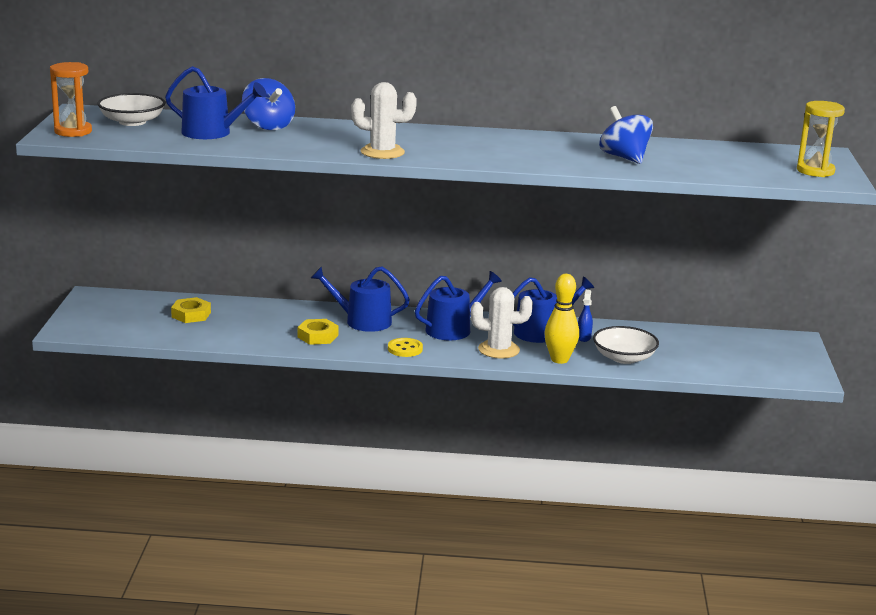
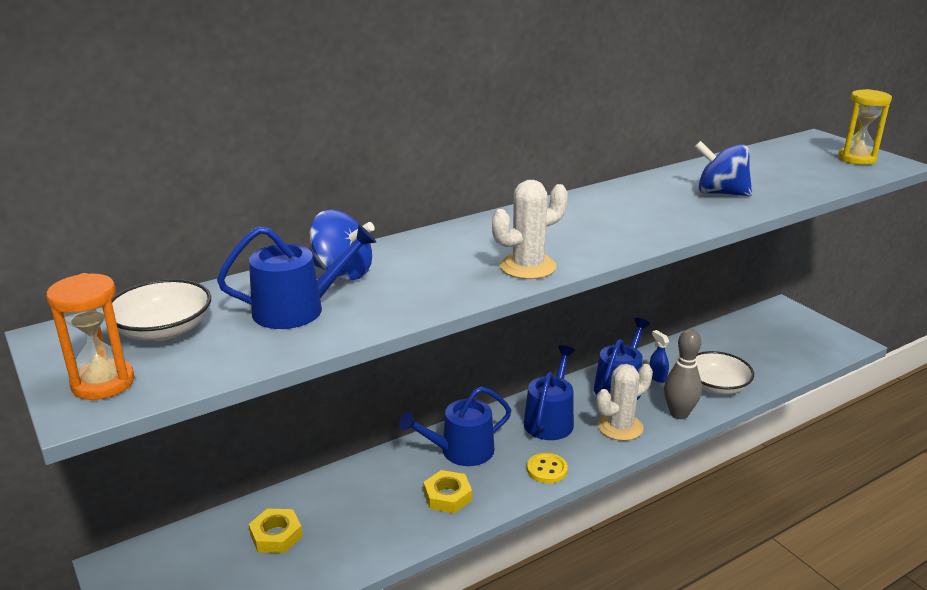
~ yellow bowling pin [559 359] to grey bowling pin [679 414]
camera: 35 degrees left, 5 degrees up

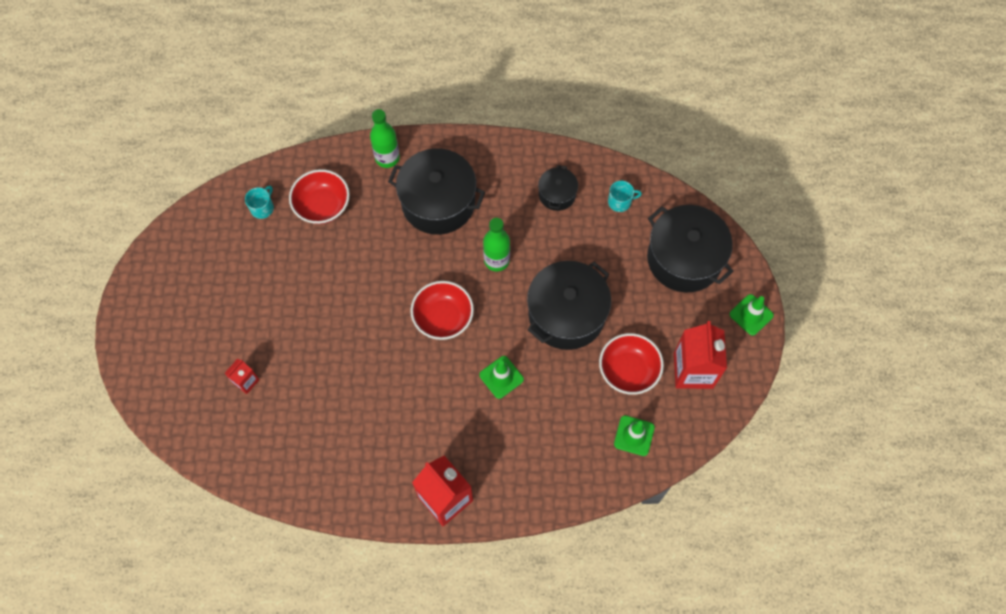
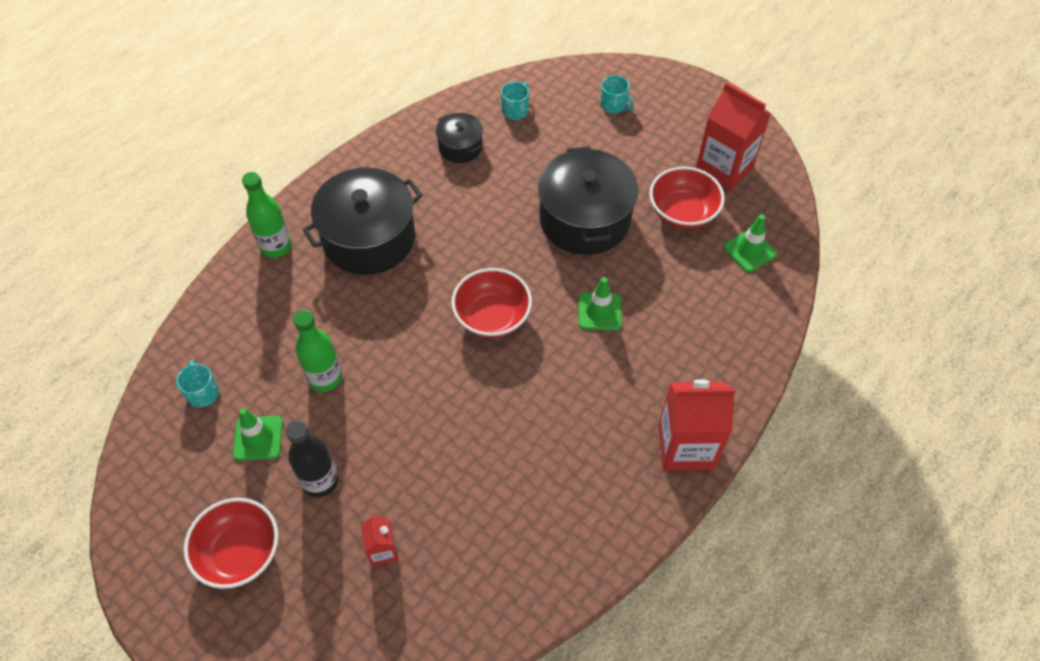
+ black bottle [320 481]
~ red bowl [322 206] to [239 552]
~ green bottle [496 260] to [325 378]
~ green traffic cone [751 315] to [258 438]
~ black pot [684 258] to turquoise mug [614 105]
camera: 50 degrees left, 10 degrees down

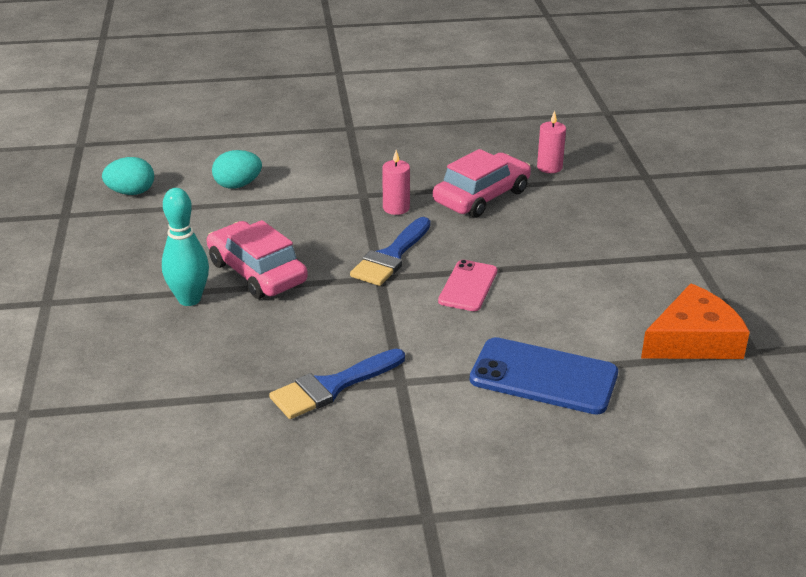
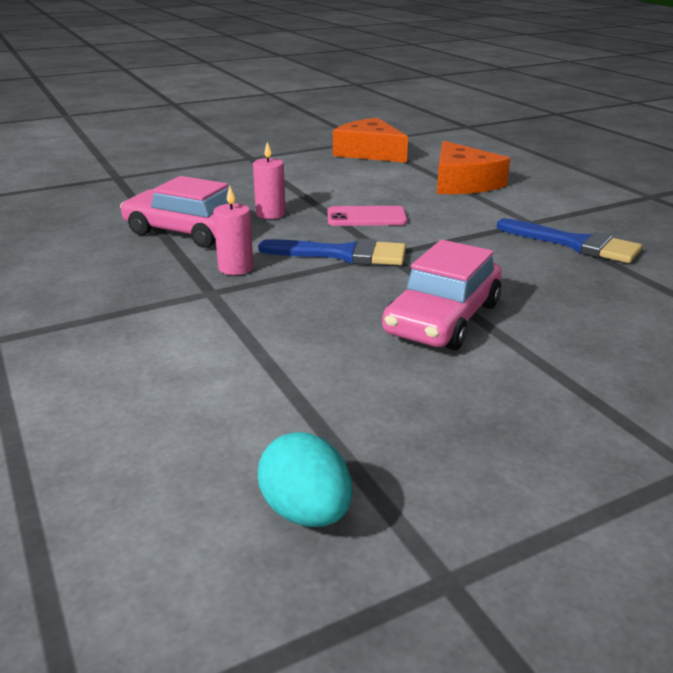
- turquoise bowling pin [189 299]
- turquoise egg [238 185]
~ pink candle [549 167] to [270 214]
~ blue phone [543 377] to orange cheese [462 183]
camera: 110 degrees left, 5 degrees down

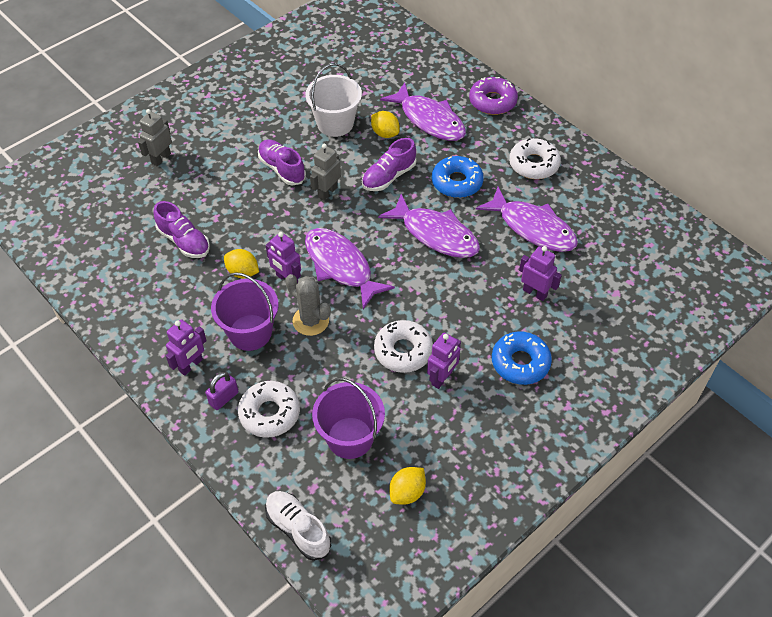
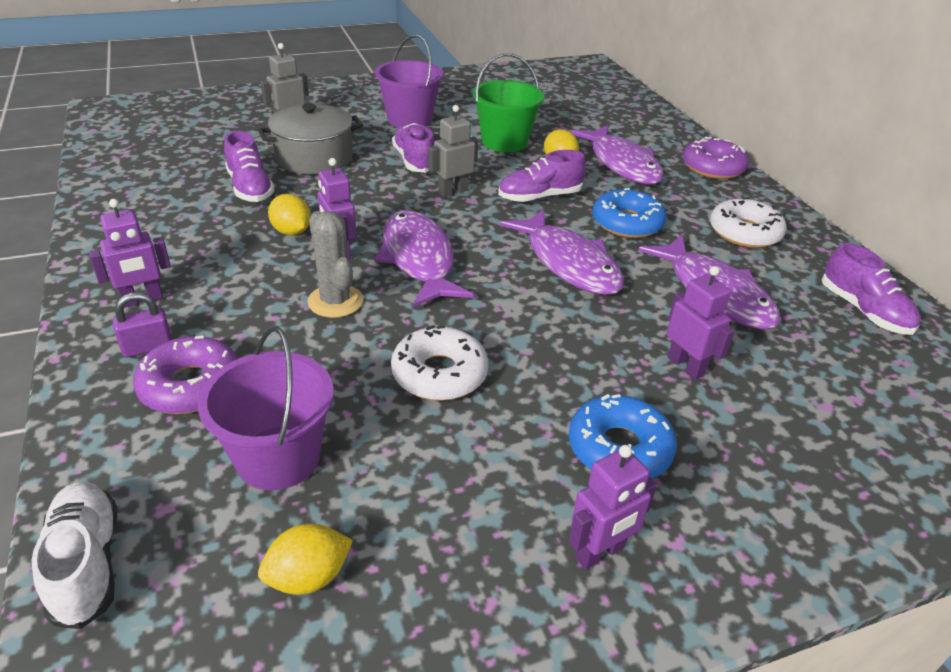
+ grey pot [314 158]
+ purple shoe [863 311]
~ purple bucket [250 332] to [409 119]
~ purple robot [442 378] to [600 553]
~ white donut [269 413] to purple donut [191 386]
~ white bucket [335 123] to green bucket [504 142]
camera: 20 degrees right, 15 degrees down

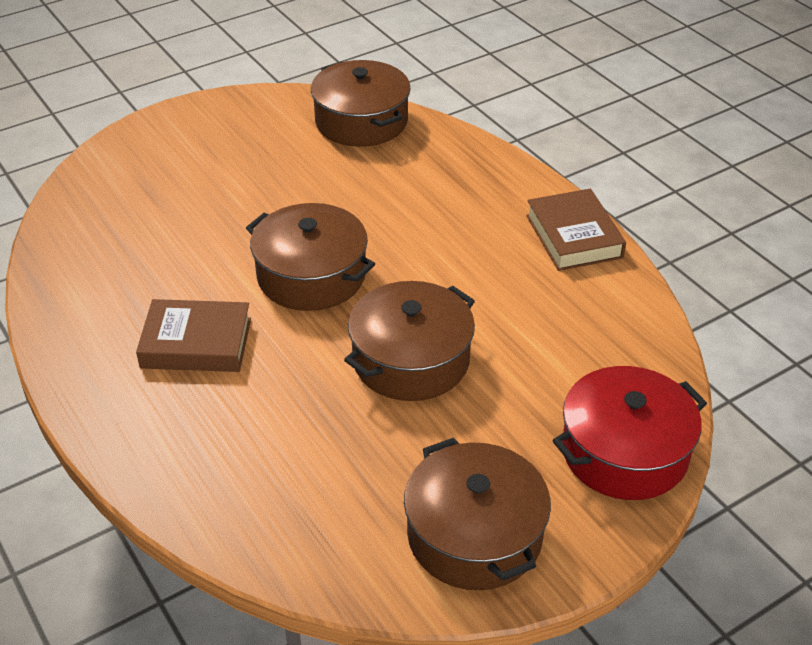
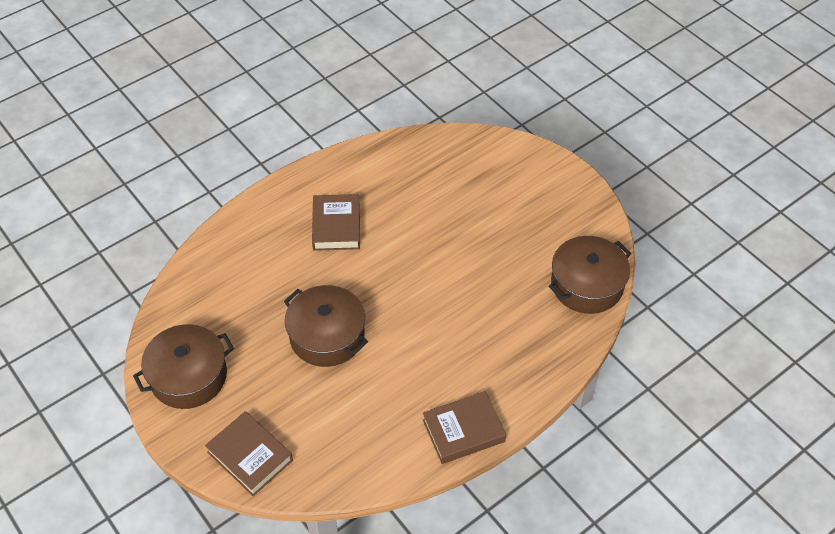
- brown pot [311 275]
~ red pot [624 452] to brown book [250 456]
camera: 85 degrees right, 10 degrees up

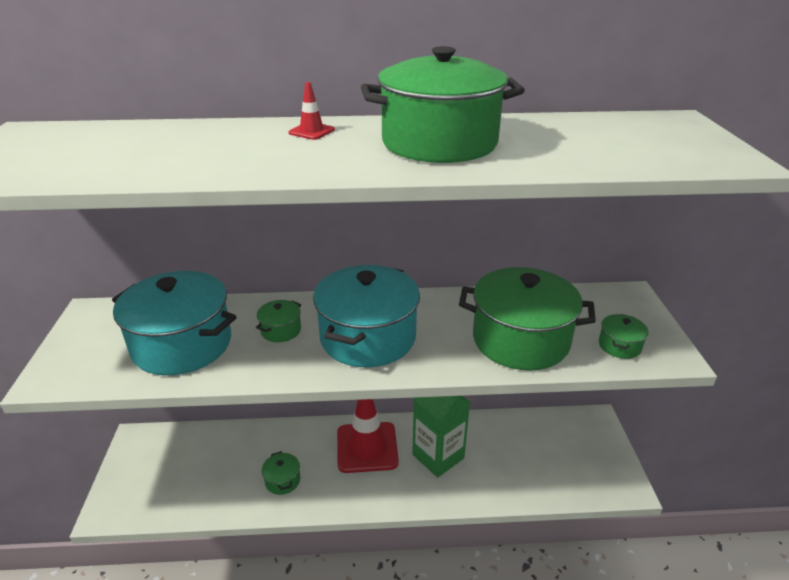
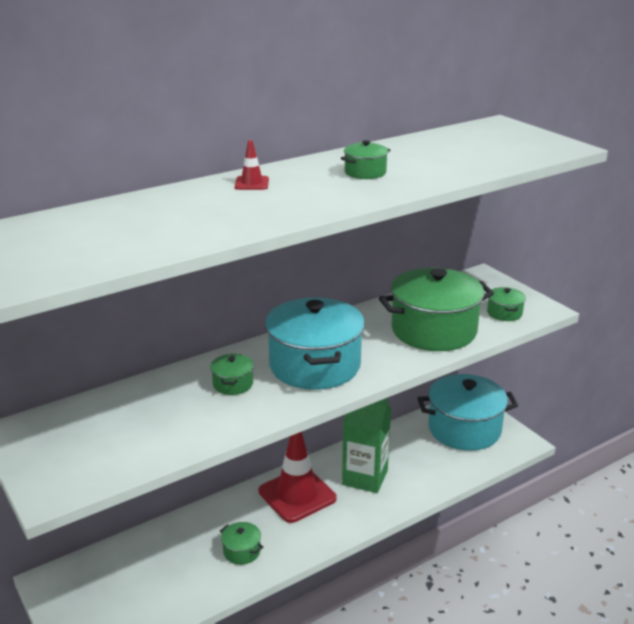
~ turquoise pot [182 344] to [464 429]
~ green pot [439 143] = [365 172] x0.43
camera: 30 degrees left, 5 degrees down

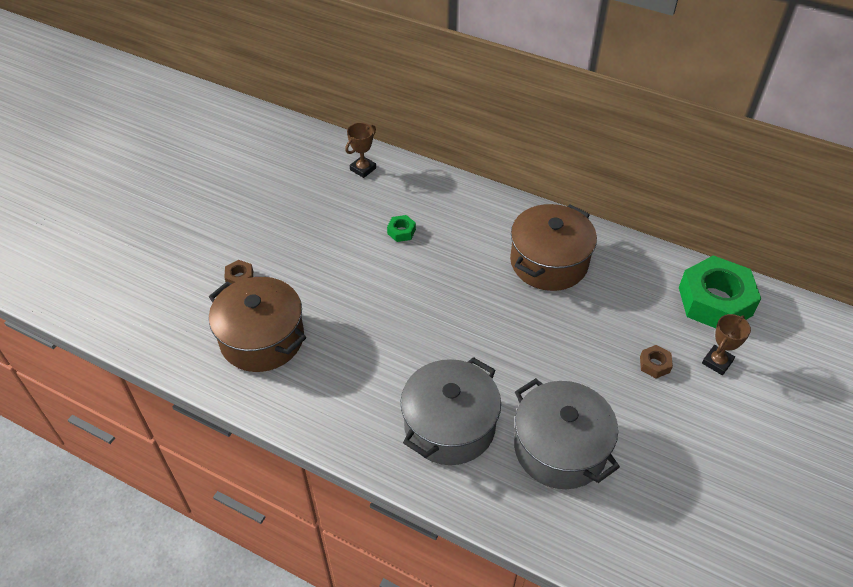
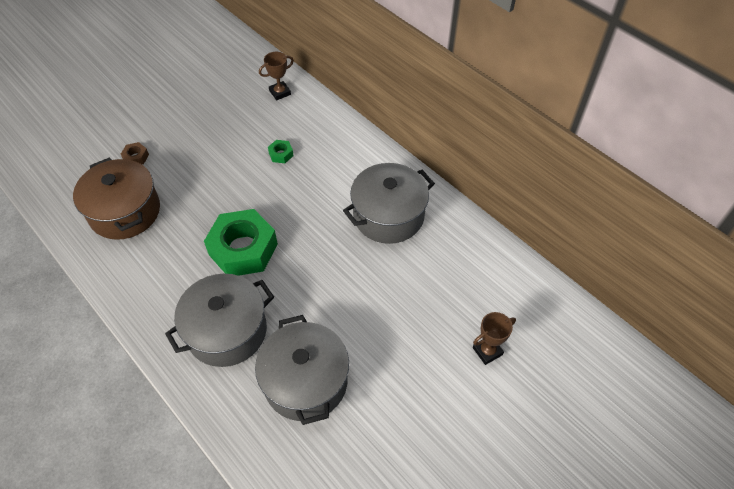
- brown nut [654 364]
~ green nut [715 301] to [243 249]
~ brown pot [549 262] to grey pot [388 215]
camera: 20 degrees right, 5 degrees up

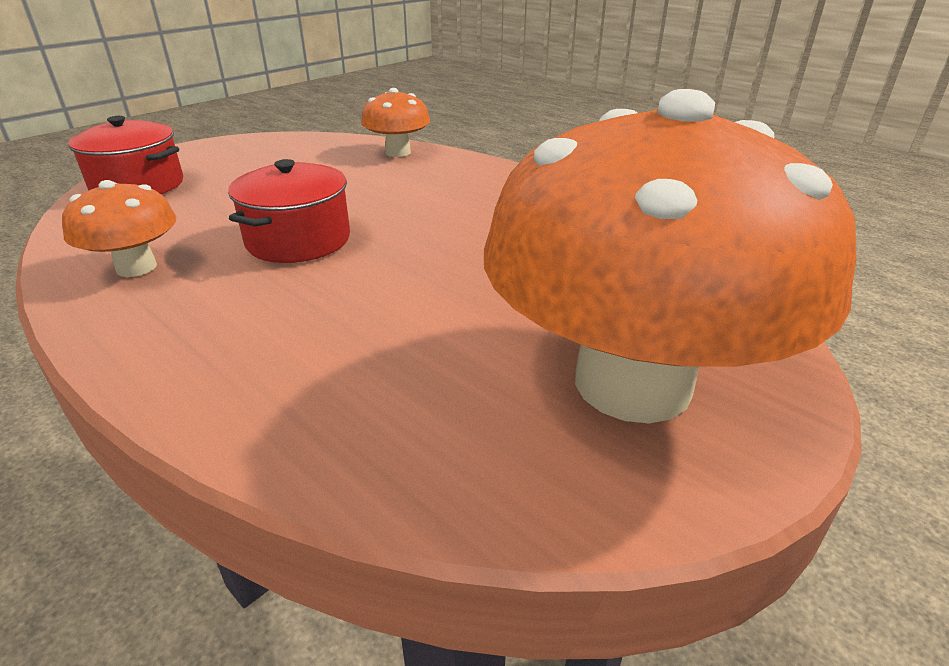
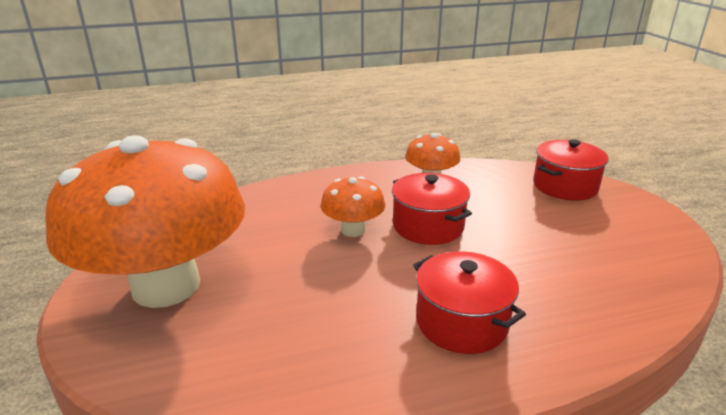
+ red pot [462 322]
~ orange mushroom [398 152] to [353 230]
camera: 120 degrees right, 5 degrees down

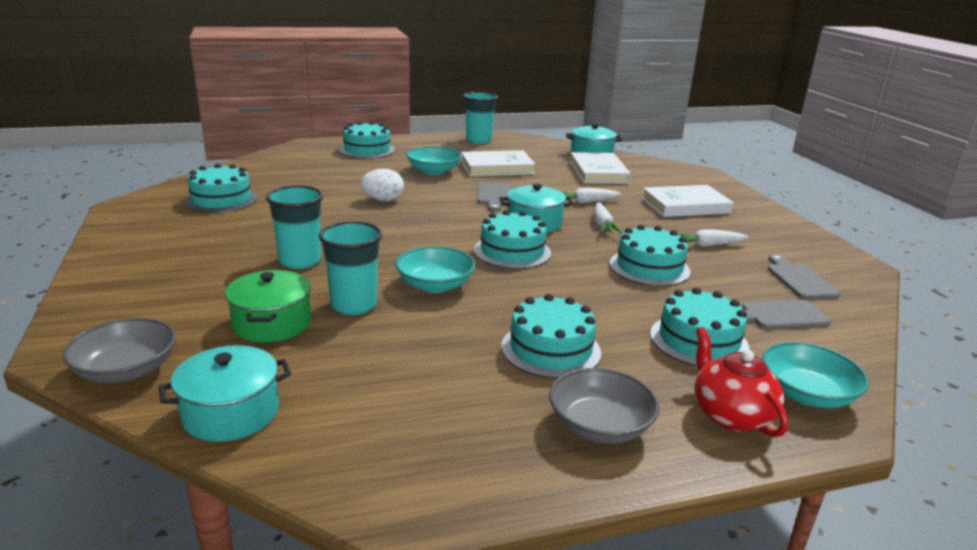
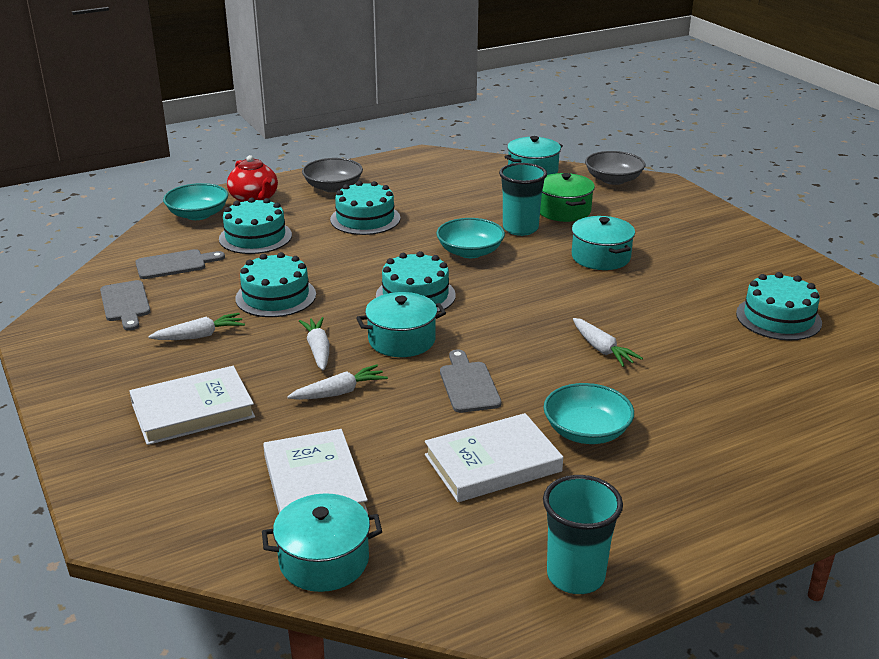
- turquoise cake [367 150]
~ turquoise cup [300 261] to turquoise pot [600 257]
~ white egg [383 200] to white carrot [602 349]
camera: 170 degrees right, 5 degrees up

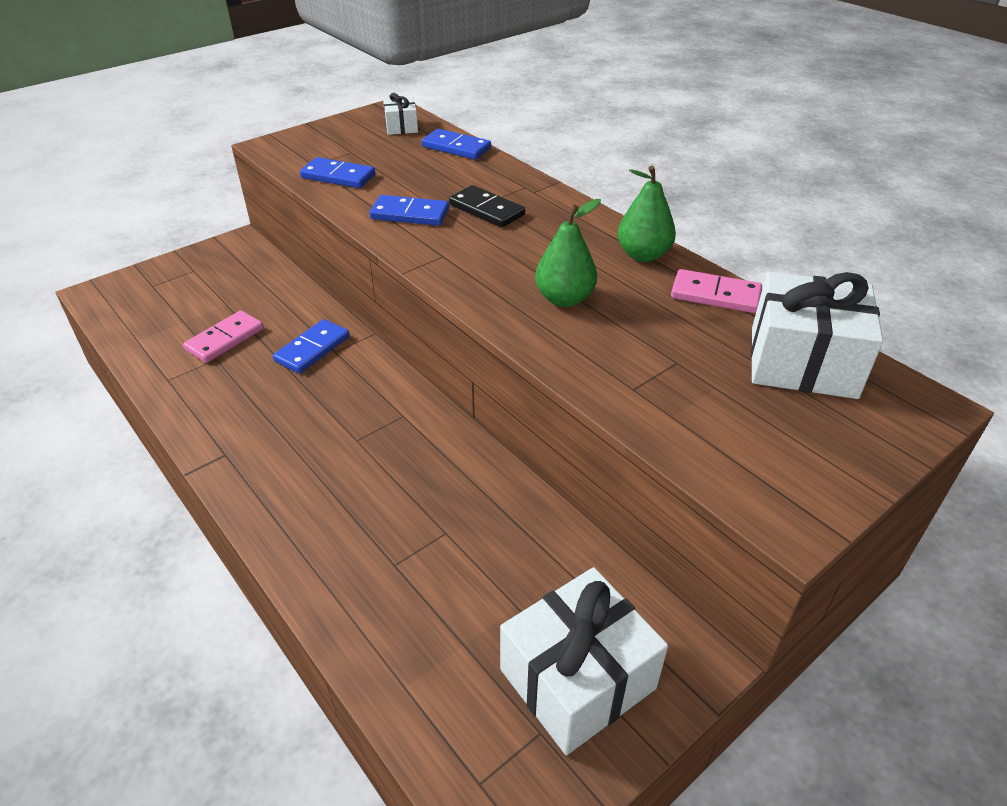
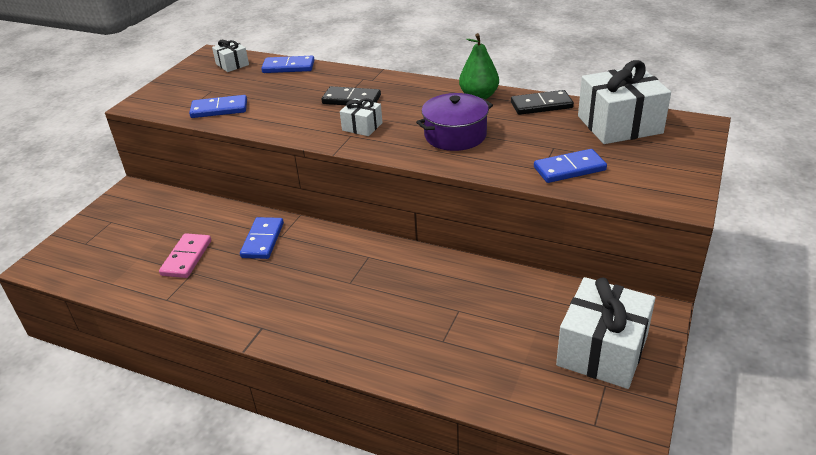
+ white gift [362 126]
~ blue domino [410 214] to [569 169]
~ green pear [564 299] to purple pot [455 135]
~ pink domino [715 295] to black domino [541 105]
camera: 25 degrees left, 5 degrees down

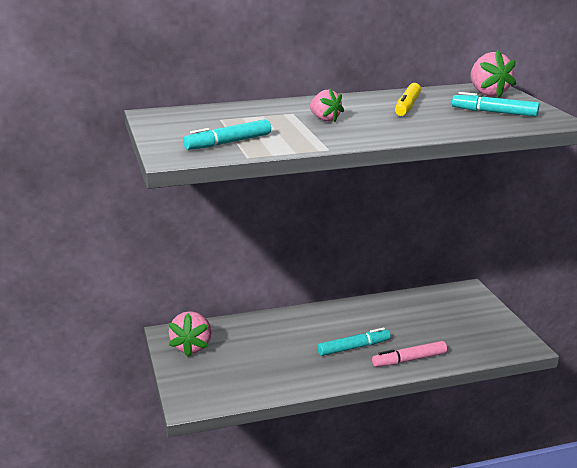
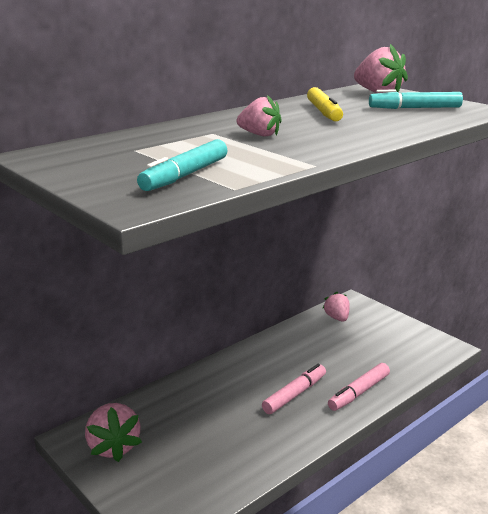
+ pink strawberry [337 318]
~ turquoise marker [353 347] to pink marker [294 394]
camera: 25 degrees left, 0 degrees up

